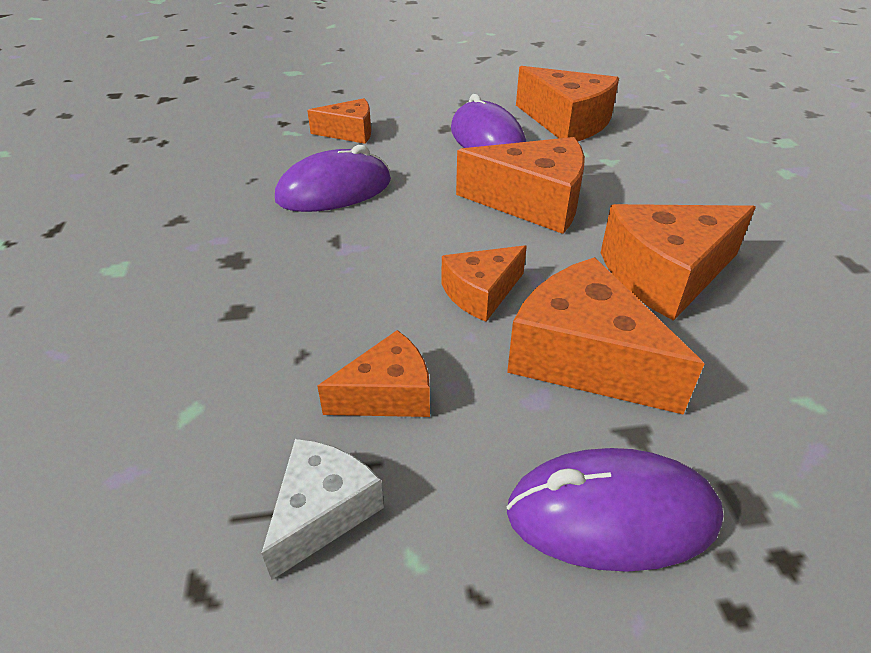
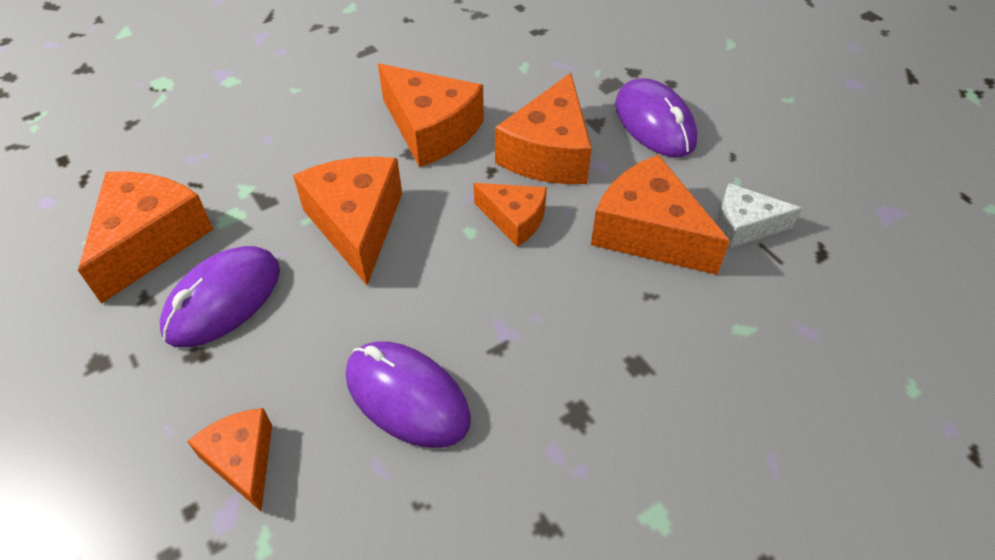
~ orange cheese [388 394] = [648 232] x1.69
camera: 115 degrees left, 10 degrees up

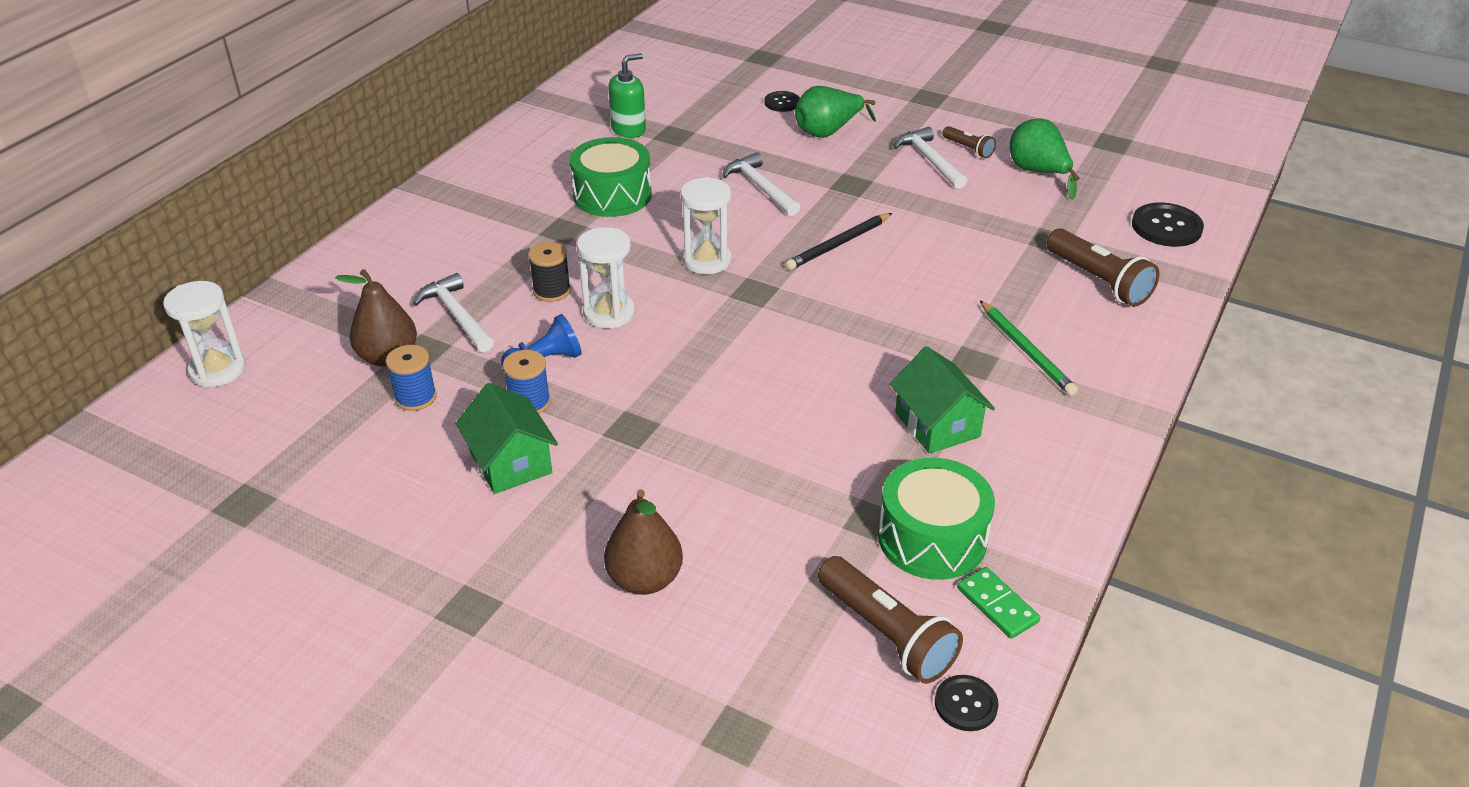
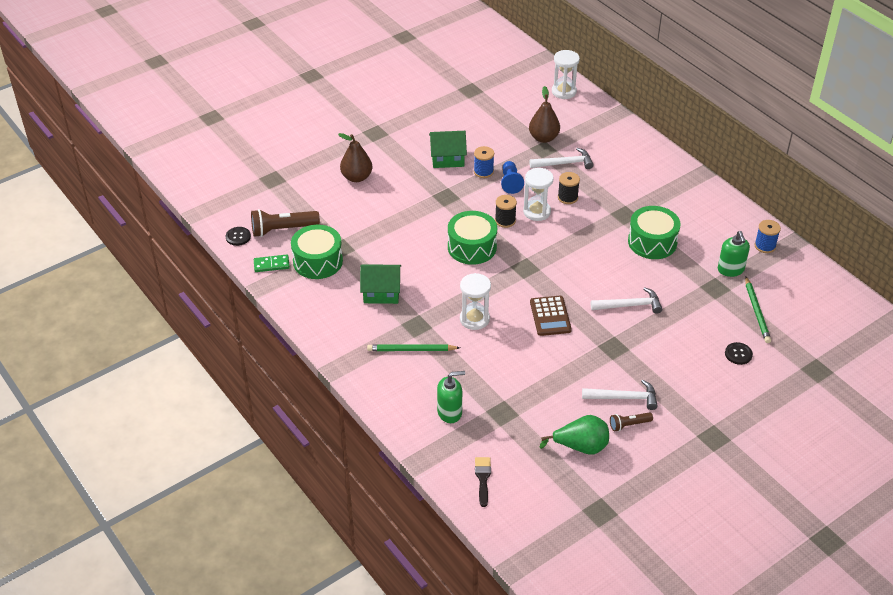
- green pear [828 132]
+ green drum [472 247]
+ black spool [505 221]
+ green pencil [757 312]
~ blue spool [415 397] to [765 246]
~ white hourglass [706 260] to [474 319]
~ black pencil [838 244] to brown calculator [550 316]
~ brown flashlight [1098 281] to green soap dispenser [450 412]
~ black button [1166 227] to black brush [483 478]
camera: 115 degrees right, 5 degrees up

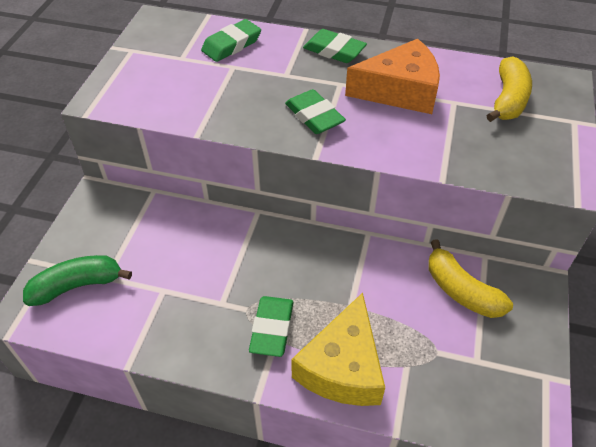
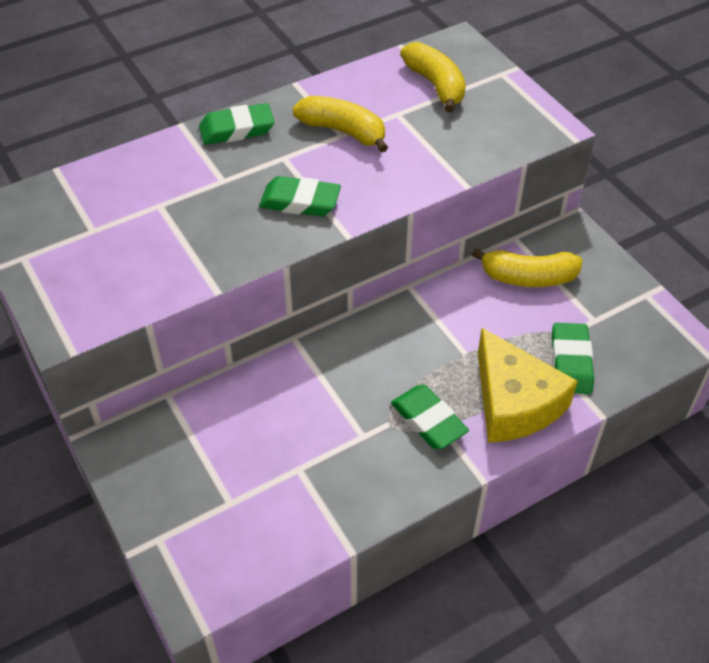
- green banana [77 285]
~ green eraser [231 45] to [570 362]
~ orange cheese [400 91] to yellow banana [343 131]
camera: 45 degrees left, 0 degrees up

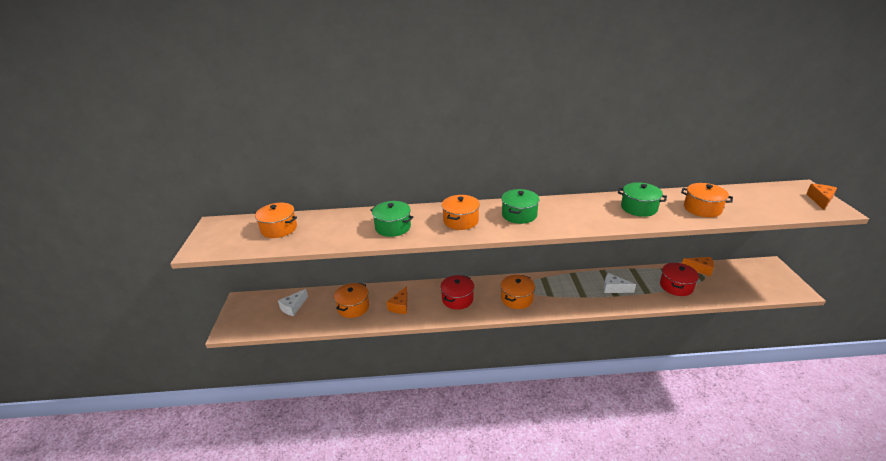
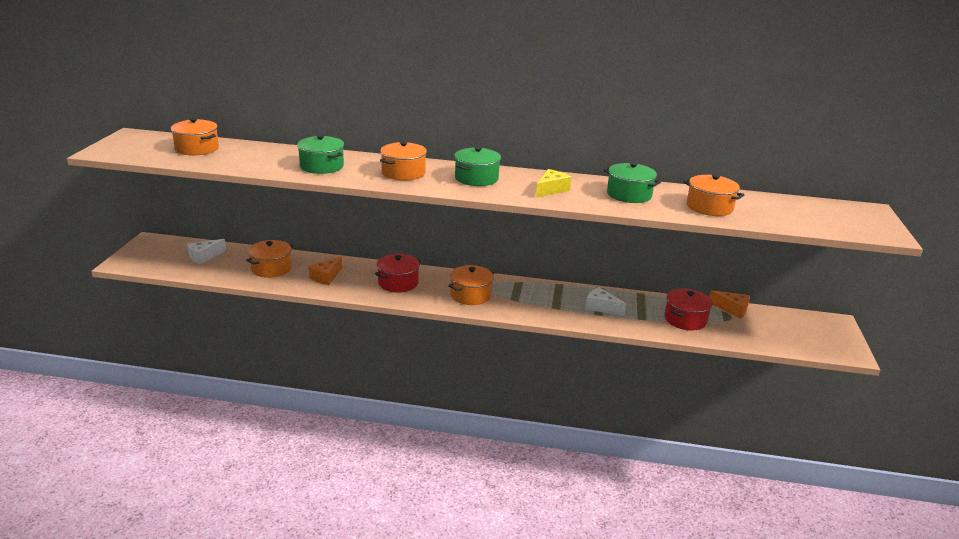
- orange cheese [820 200]
+ yellow cheese [551 190]
camera: 10 degrees right, 5 degrees down

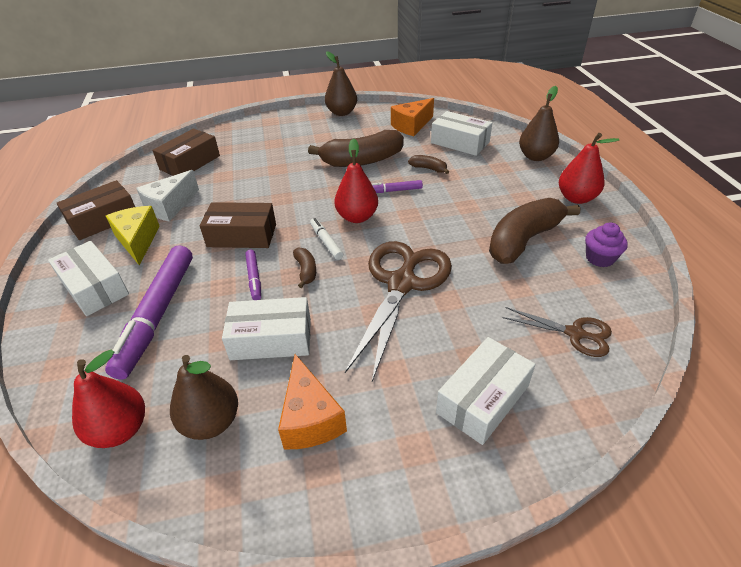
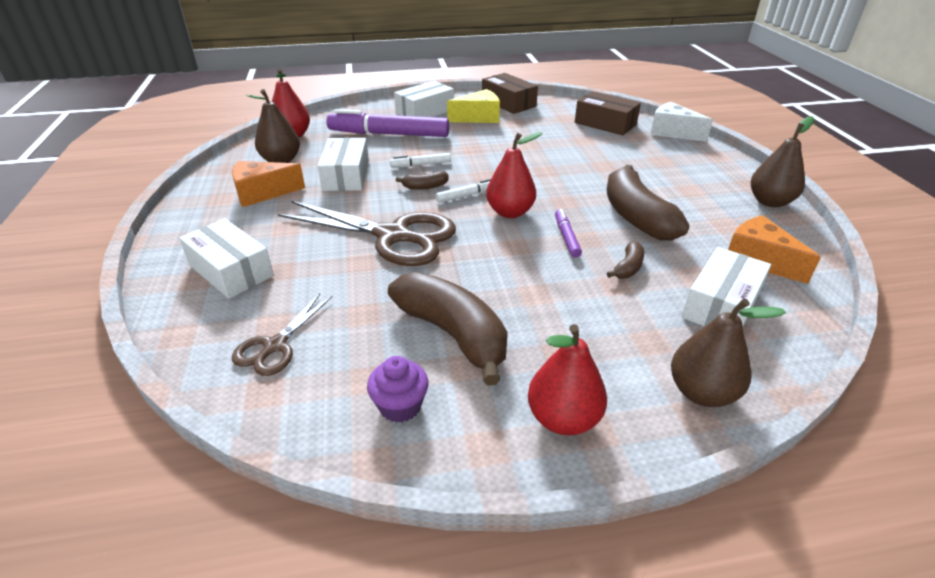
- brown box [242 235]
~ white cheese [170 206] to [672 132]
~ purple marker [254 278] to white marker [421 165]
camera: 90 degrees right, 5 degrees down

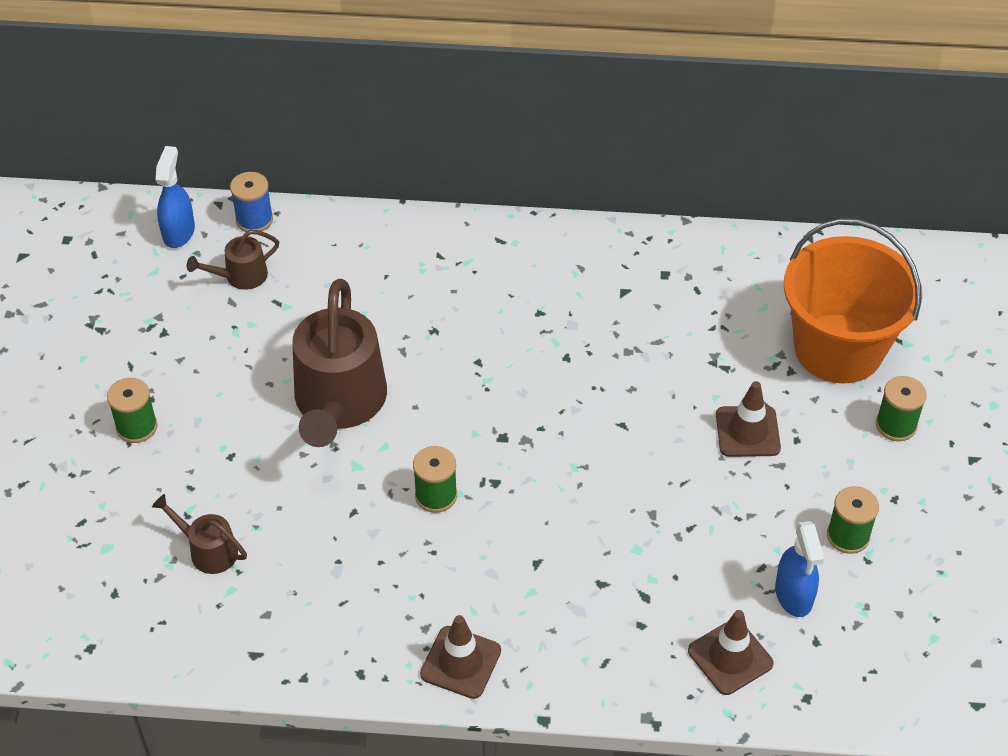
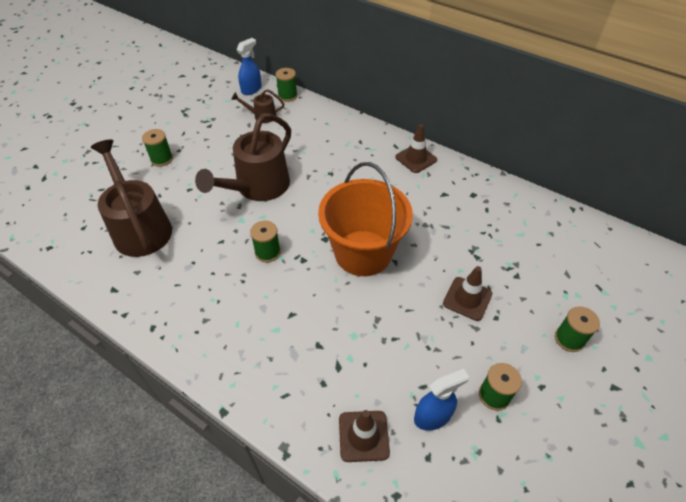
~ brown traffic cone [460 662] to [416 158]
~ orange bucket [838 349] to [363 253]
~ blue spool [254 220] to green spool [287 96]
~ blue spray bottle [793 595] = [432 416] 135 degrees counterclockwise
~ brown watering can [207 550] = [140 227] x2.13
camera: 30 degrees right, 0 degrees up

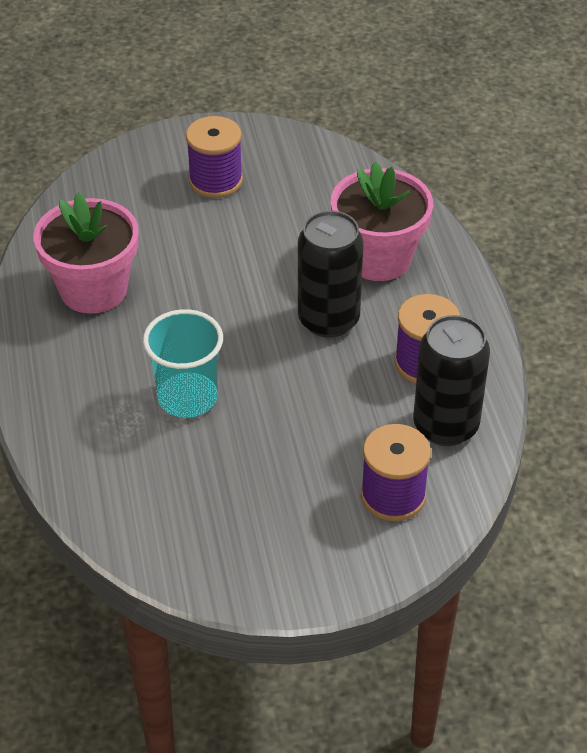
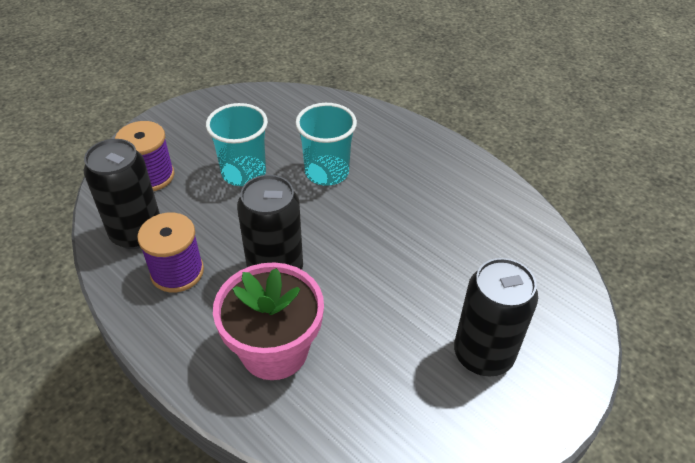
- pink flower pot [93 289]
+ turquoise cup [244 173]
~ purple spool [215 181] to black can [483 354]
camera: 145 degrees right, 0 degrees up

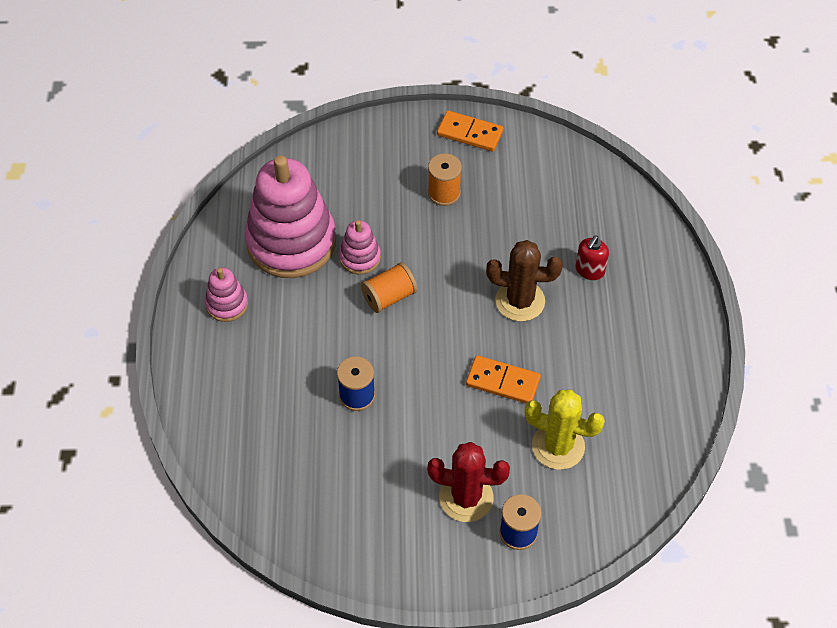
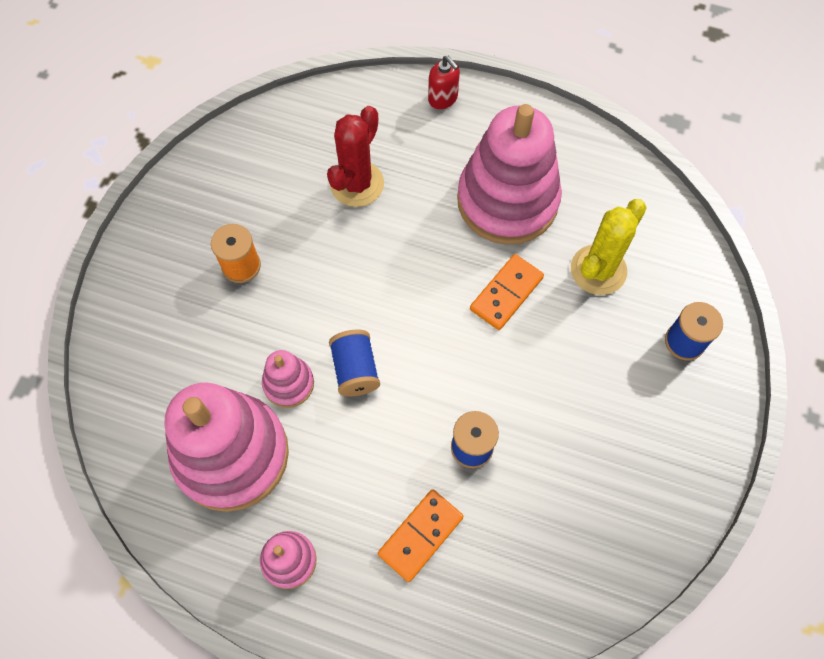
- brown cactus [520 301]
+ pink stacking toy [507 201]
~ red cactus [466 497] to [357 184]
~ orange domino [470 133] to [421 536]
~ red soap dispenser [589 270] to [443 98]
~ orange spool [389 297] to blue spool [355 370]
camera: 70 degrees left, 10 degrees up

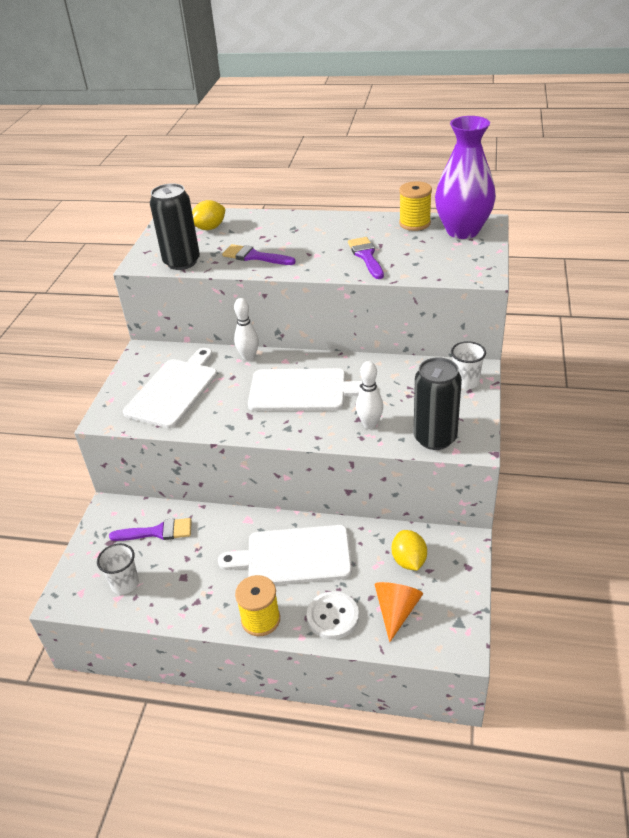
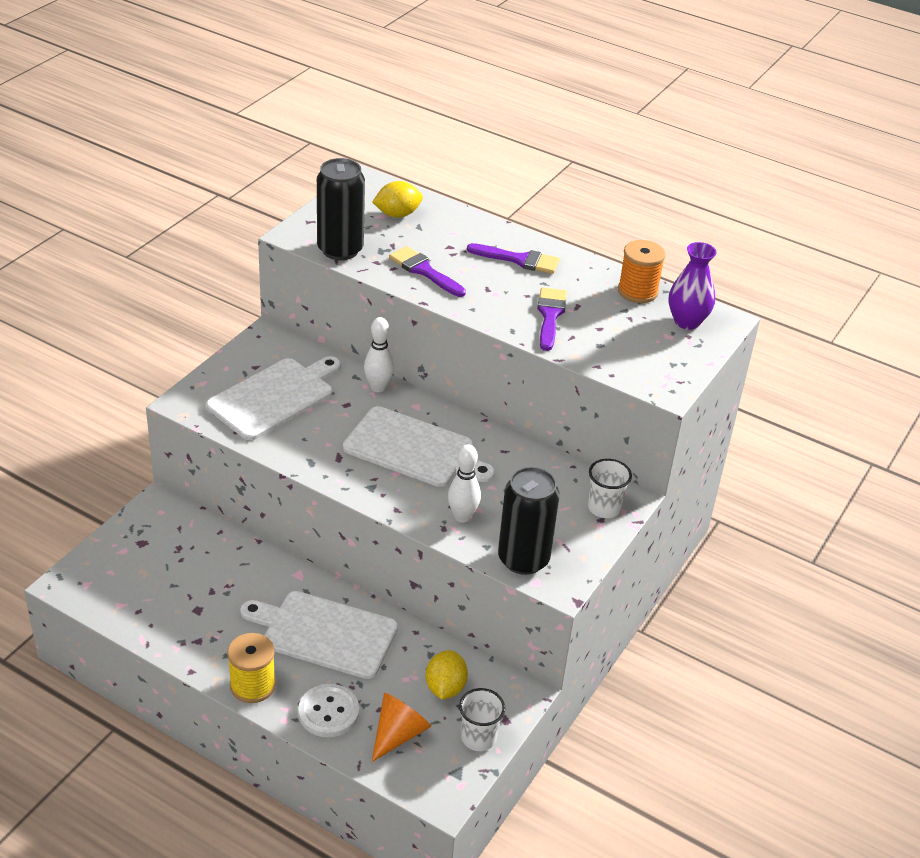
~ white cup [125 583] to [478 738]
~ purple brush [157 532] to [519 260]
~ yellow spool [414 223] to orange spool [637 291]
~ purple vase [462 231] = [687 321] x0.61
camera: 15 degrees right, 0 degrees up

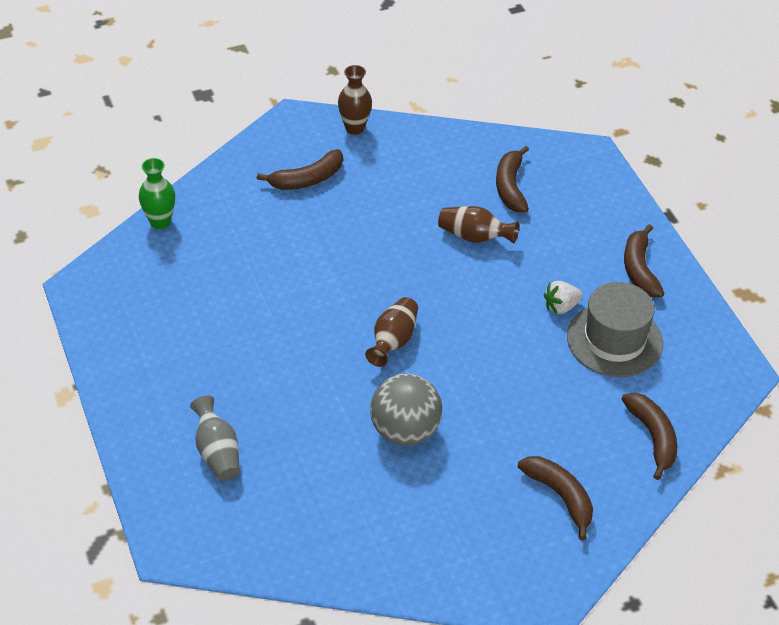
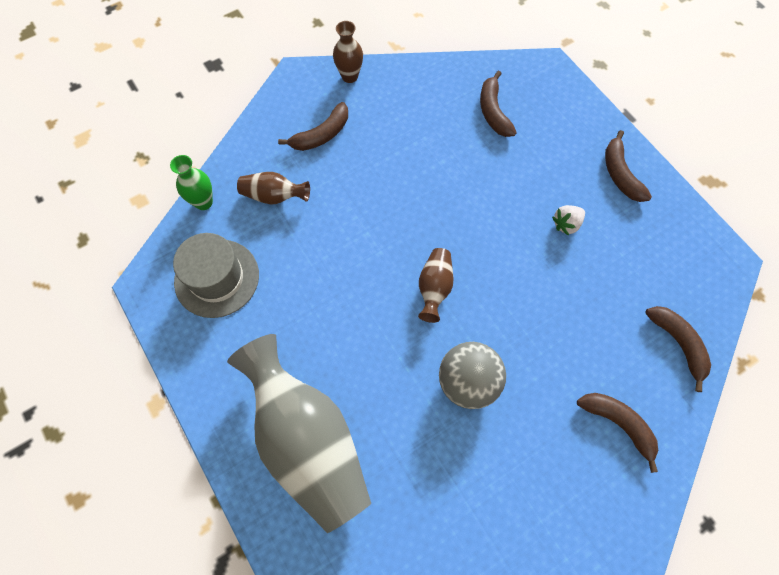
~ brown vase [474 236] to [274 196]
~ grey hat [614 340] to [217 278]
~ grey vase [217 452] = [308 441] x2.27
camera: 10 degrees left, 20 degrees up

